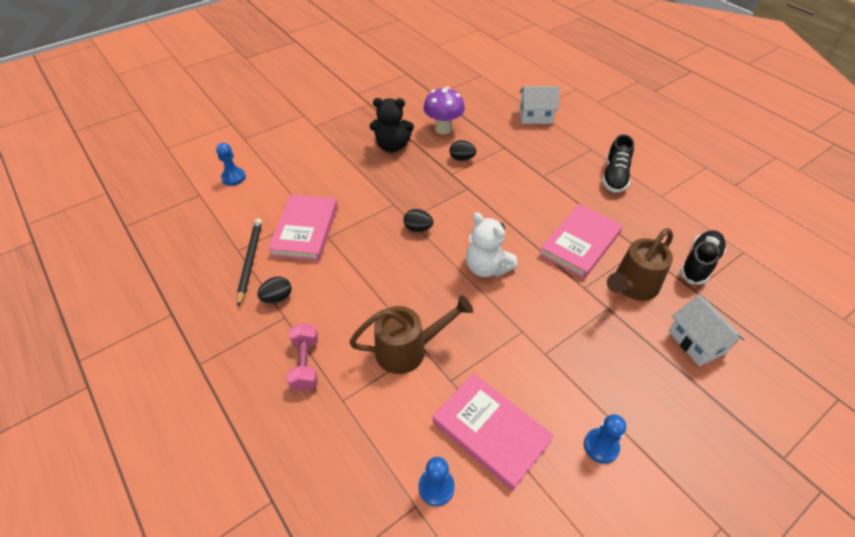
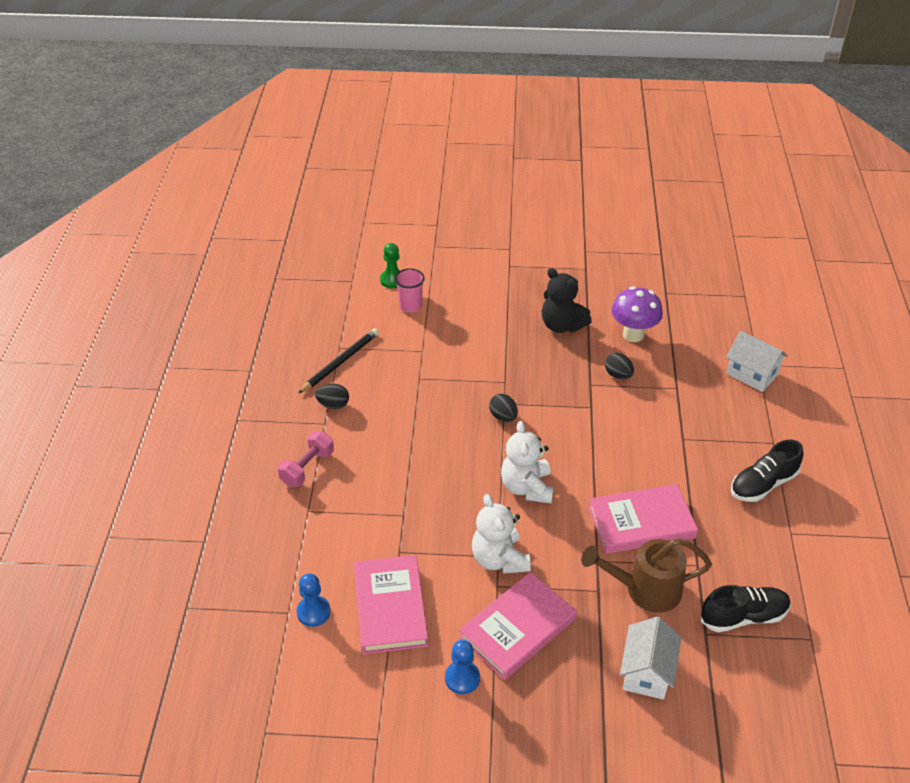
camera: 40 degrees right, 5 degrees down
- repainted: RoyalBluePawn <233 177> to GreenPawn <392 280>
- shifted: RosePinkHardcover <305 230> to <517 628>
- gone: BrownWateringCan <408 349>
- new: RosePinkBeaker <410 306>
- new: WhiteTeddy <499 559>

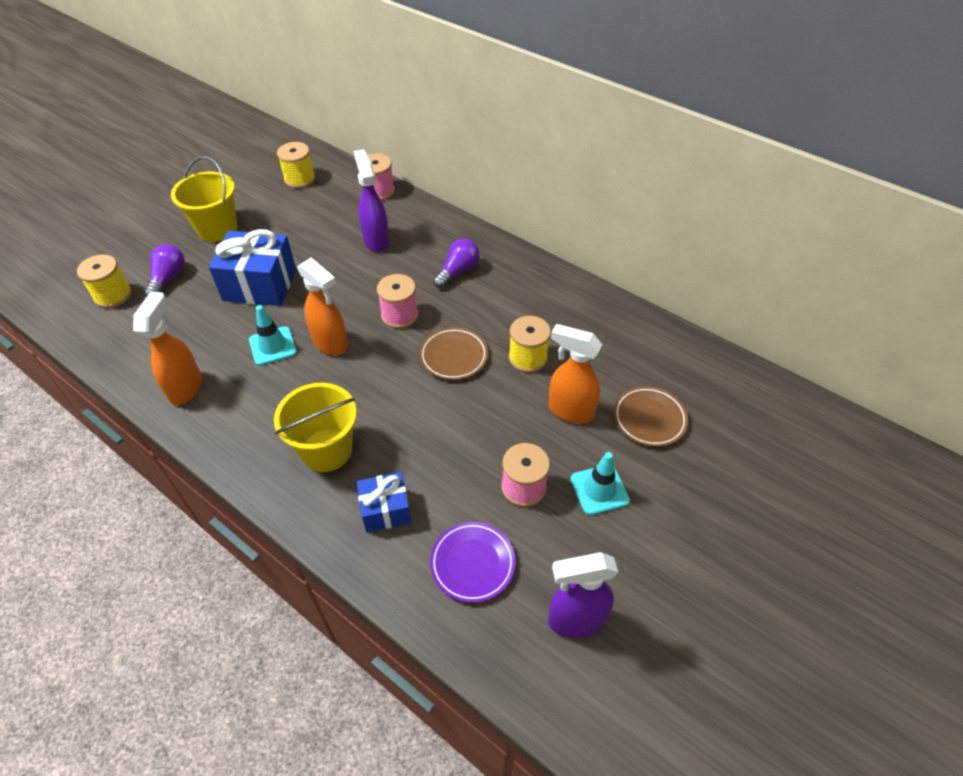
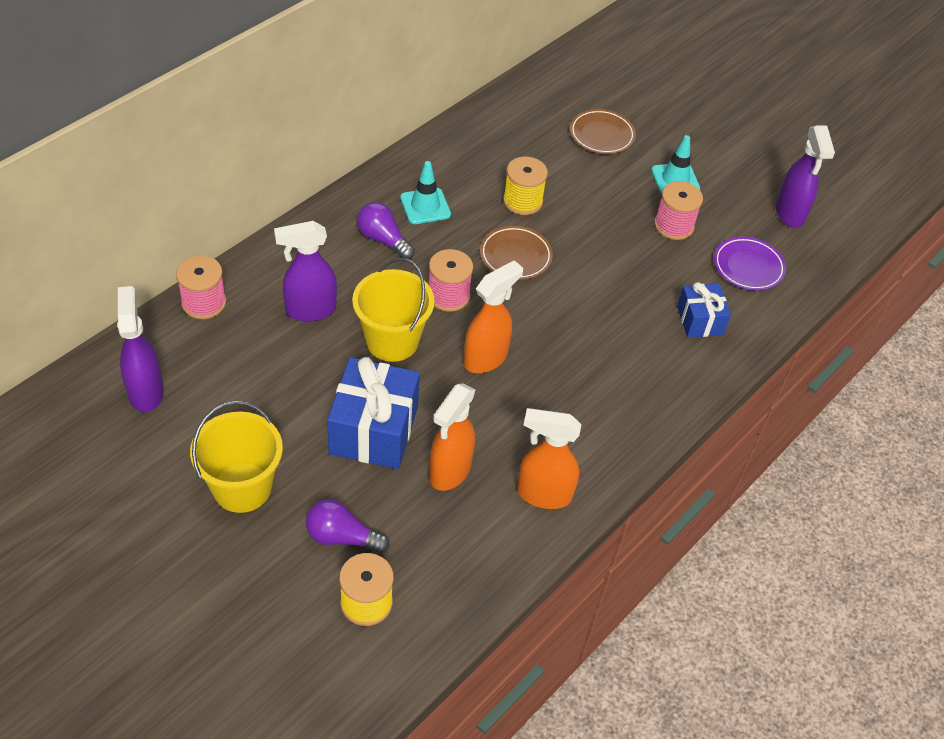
camera: 90 degrees left, 0 degrees up
- shifted: AquaRoadCone <273 346> to <425 206>
- shifted: YellowPail <326 450> to <392 341>
- swapped: YellowReelOfThread <299 179> to PurpleSprayBottle <146 391>
- shifted: OrangeSprayBottle <570 410> to <449 472>

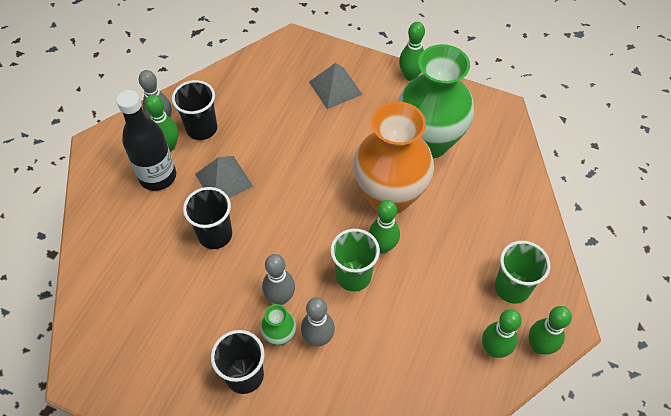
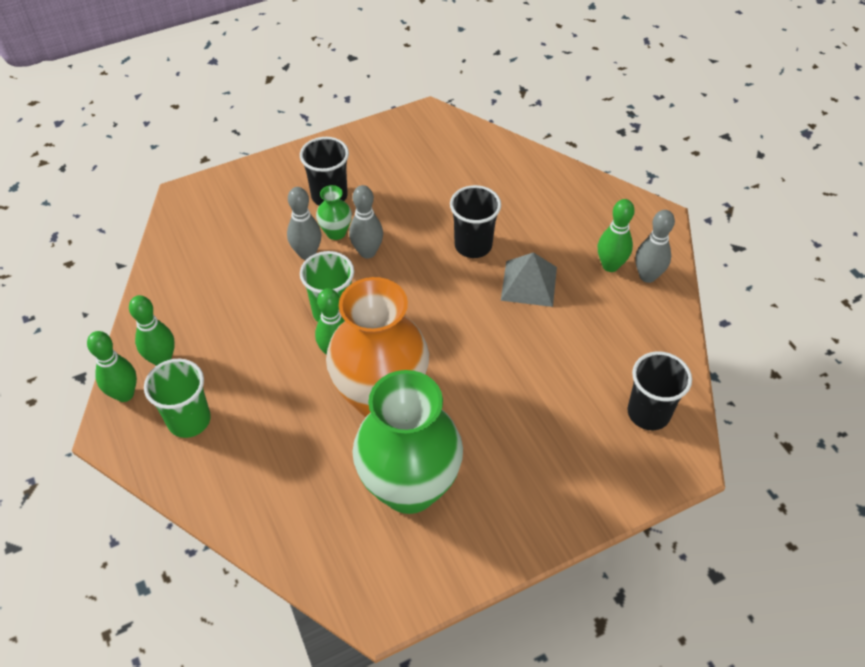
camera: 130 degrees right, 5 degrees down
- gone: EbonyBottle <158 176>
- shifted: EbonyBeaker <201 128> to <648 413>
- gone: GreySolidPyramid <335 88>
- gone: GreenTenpin <410 76>

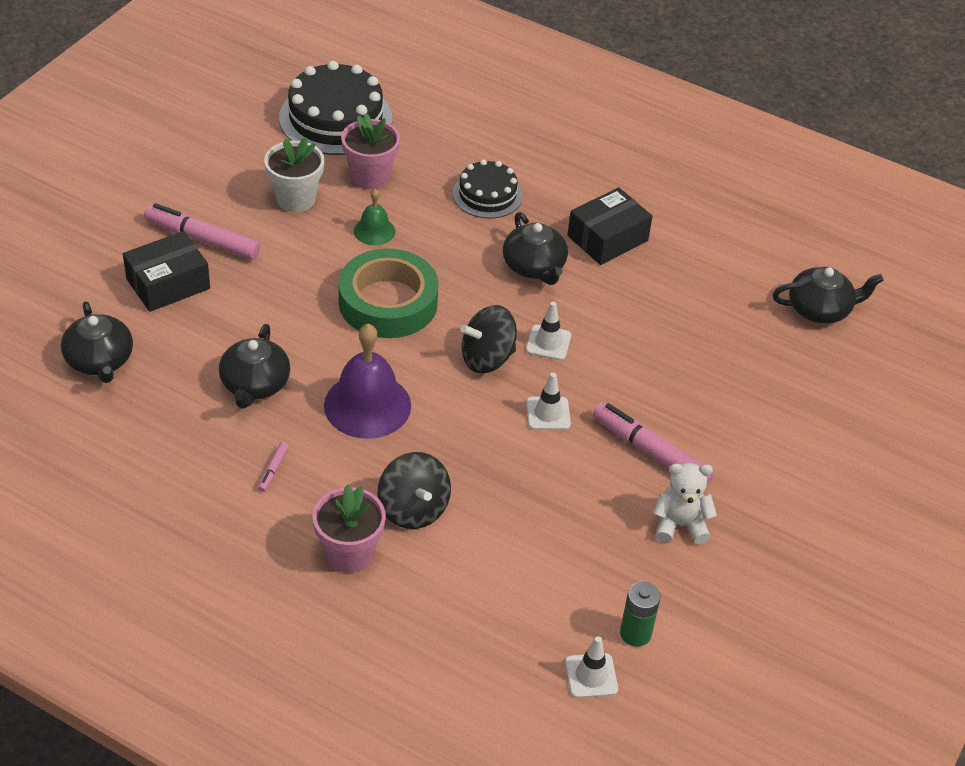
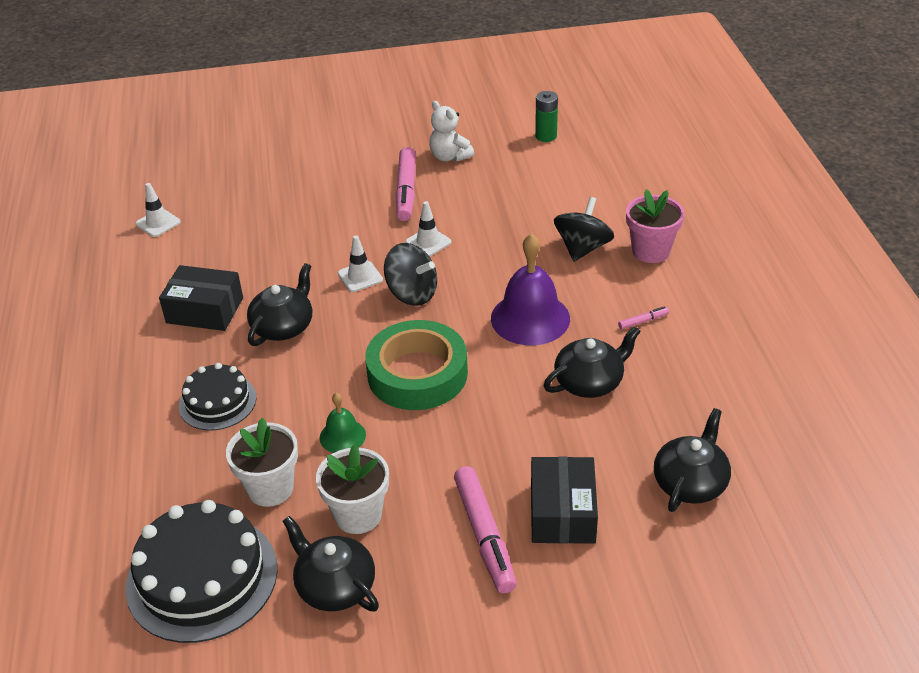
camera: 125 degrees left, 5 degrees down
- rotated: EbonyPackage <168 284> = <562 512> 75 degrees clockwise
- repainted: RosePinkPottedPlant <370 176> to WhitePottedPlant <270 488>
- shifted: WhiteRoadCone <591 676> to <158 223>
- shifted: EbonyTeaPot <820 309> to <334 586>

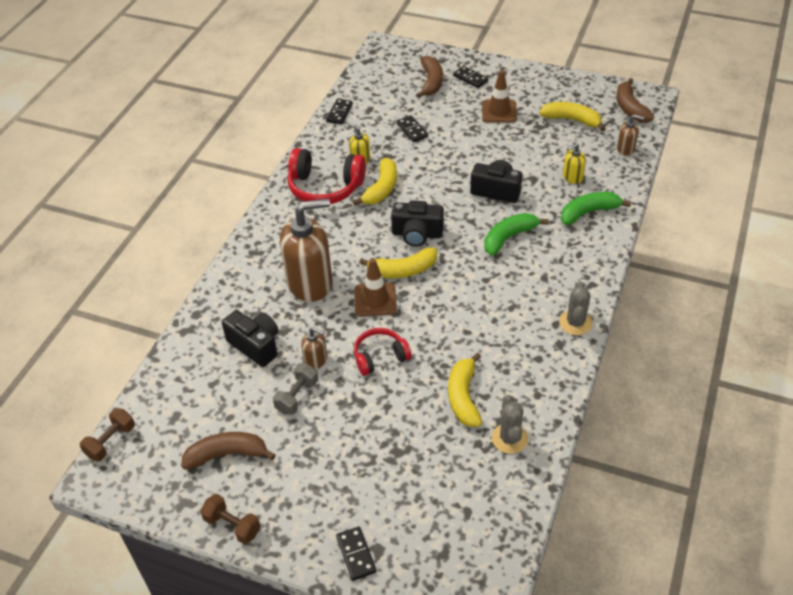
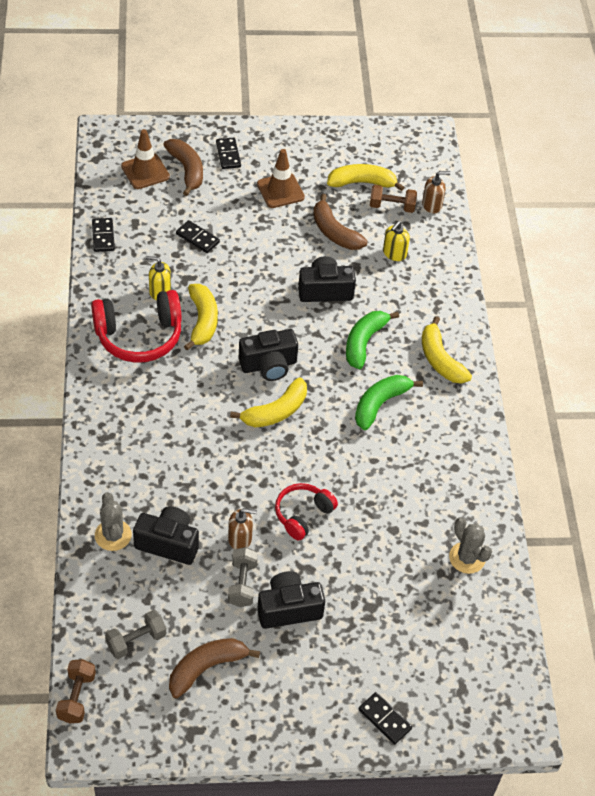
camera: 30 degrees left, 5 degrees up
- shifted: BrownFreeWeight <232 525> to <392 206>
- gone: BrownPumpBottle <310 283>
- shifted: BrownRoadCone <375 300> to <145 171>
- shifted: YellowToyBanana <463 397> to <440 360>
- rotated: EbonyDominoTile <470 78> = <228 155> 60 degrees clockwise
- shifted: GreyPricklyPlant <575 323> to <113 535>
- shifted: GreenToyBanana <588 212> to <380 404>
- shifted: BrownToyBanana <630 108> to <334 232>
- new: GreyFreeWeight <136 641>
- new: EbonyCamera <288 609>

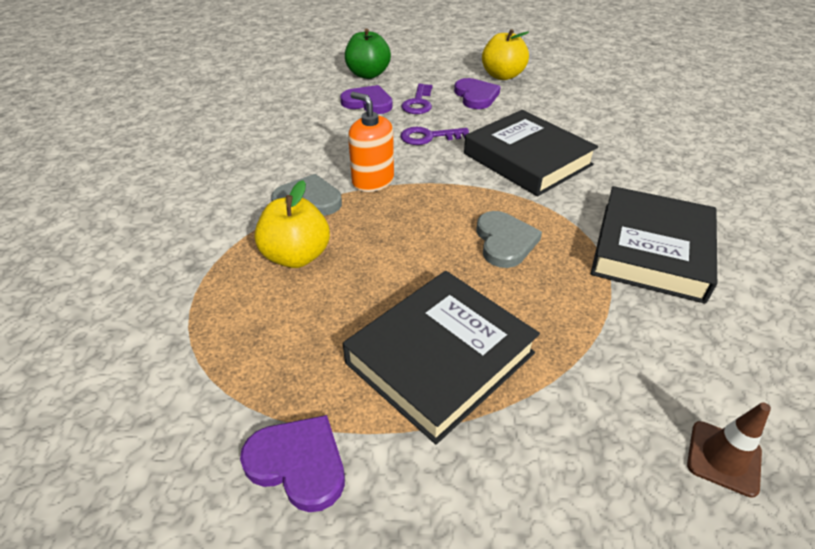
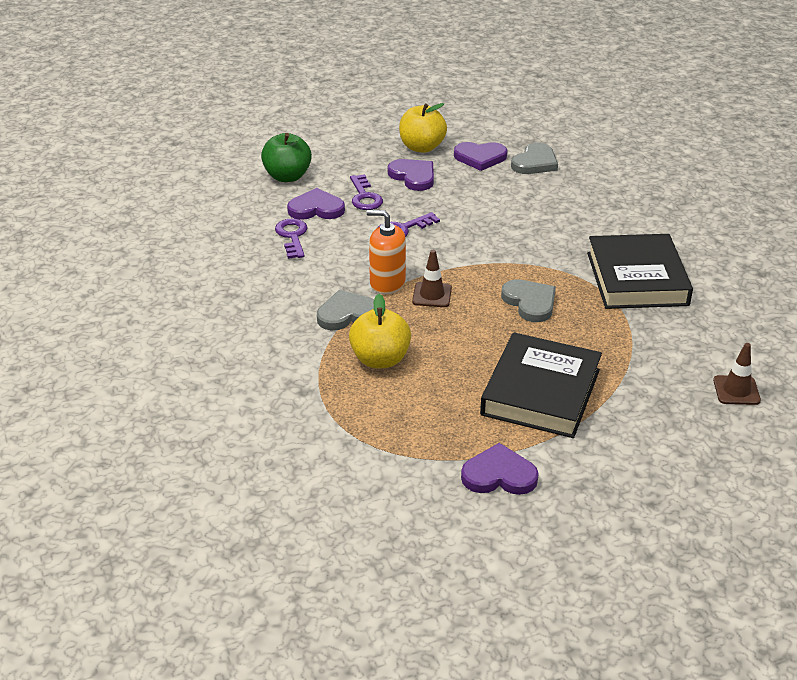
camera: 25 degrees left, 5 degrees down
- gone: EbonyHardcover <527 159>
- new: PurpleLatchkey <292 236>
- new: BrownRoadCone <432 295>
- new: PurpleLoveHeart <480 158>
- new: GreyLoveHeart <535 162>

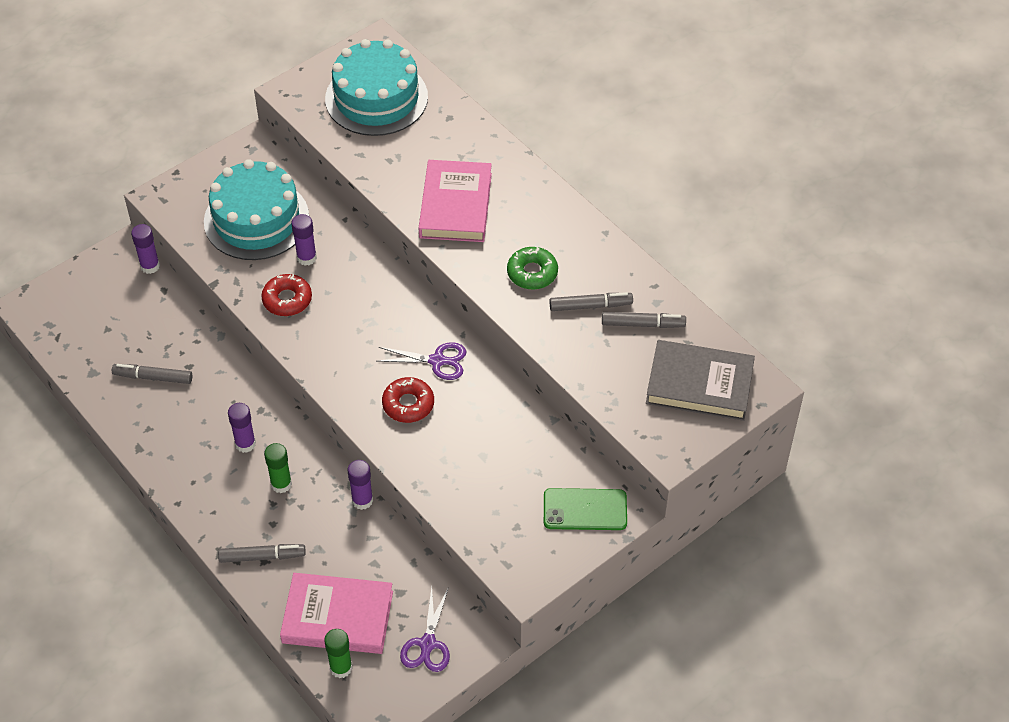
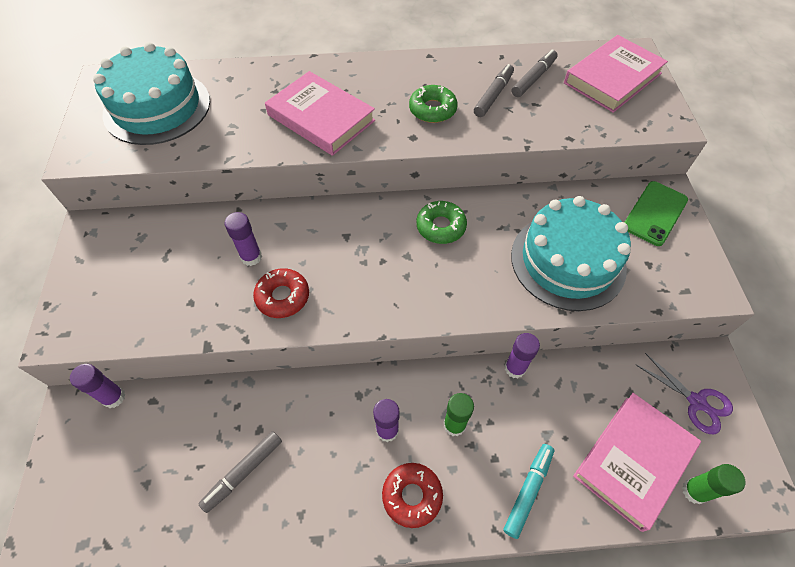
camera: 55 degrees left, 5 degrees up
- shifted: AquaLayerCake <256 219> to <568 261>
- repainted: GreyMarkerPen <262 557> to AquaMarkerPen <528 491>
- swapped: PurpleScissors <437 361> to GreenDoughnut <441 226>
- shifted: RedDoughnut <408 404> to <412 496>
- repainted: GreyHardcover <699 384> to RosePinkHardcover <612 78>

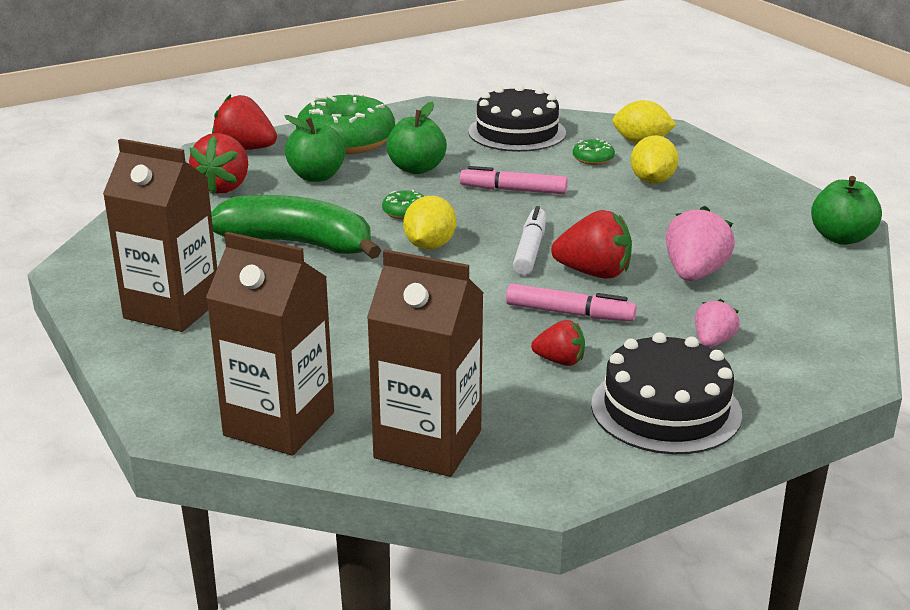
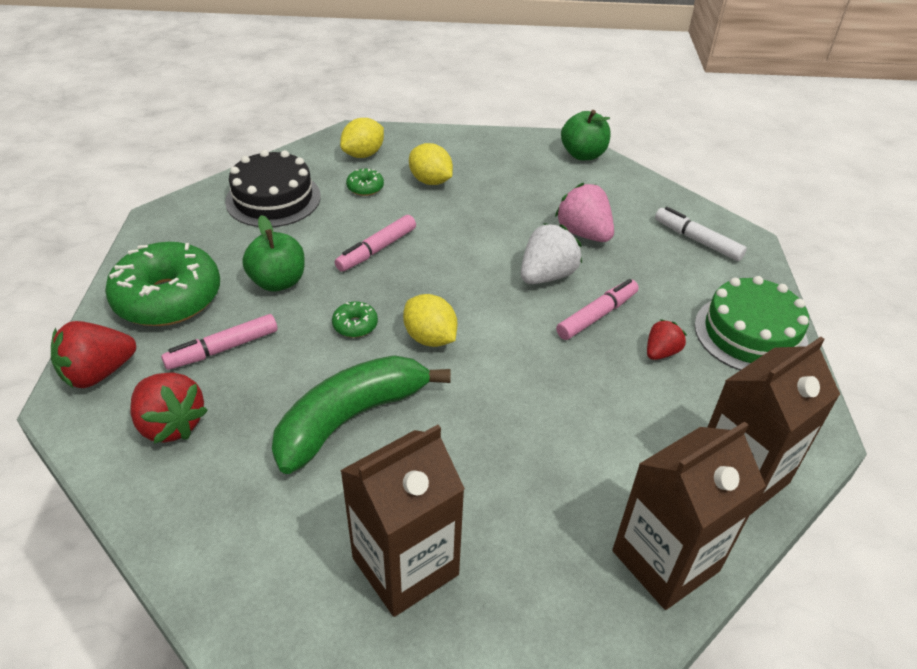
camera: 60 degrees left, 15 degrees up
- swapped: GreenToyApple <316 176> to RosePinkMarkerPen <223 349>
- shifted: WhiteMarkerPen <530 249> to <697 240>
- repainted: RedStrawberry <594 273> to WhiteStrawberry <547 275>
- repainted: EbonyLayerCake <665 409> to GreenLayerCake <750 334>
- gone: RosePinkStrawberry <713 342>

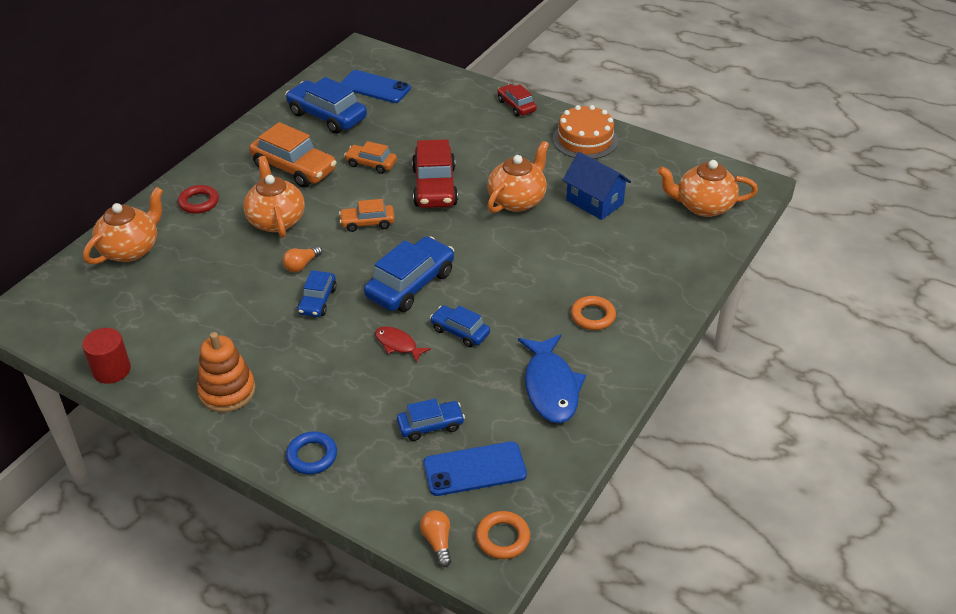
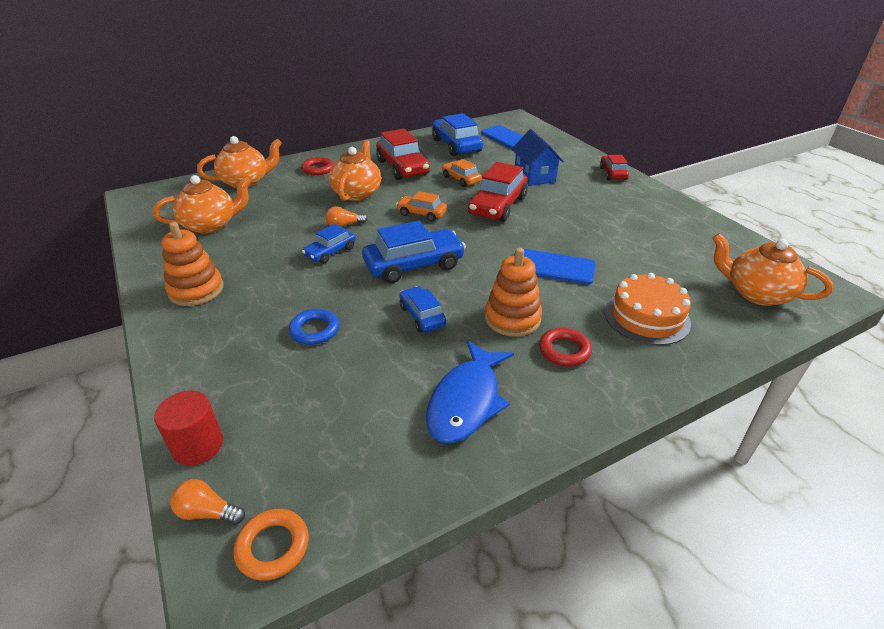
camera: 30 degrees right, 5 degrees down
- shifted: RedSolidCylinder <112 370> to <198 445>
- repainted: OrangeToyCar <294 168> to RedToyCar <402 167>
- shifted: RoyalBlueRing <312 456> to <314 330>
- gone: RedFishFigure <398 344>
- gone: RoyalBlueToyCar <430 425>
- rotated: OrangeBulb <437 542> = <207 512> 90 degrees counterclockwise
- shifted: RoyalBluePhone <474 469> to <552 267>
- shifted: OrangeTeaPot <517 200> to <211 225>
- shifted: OrangeLayerCake <585 140> to <646 317>
- shifted: RoyalBlueToyHouse <594 202> to <534 176>
- repainted: OrangeRing <593 316> to RedRing <564 350>
- new: OrangeRingStacker <512 318>

